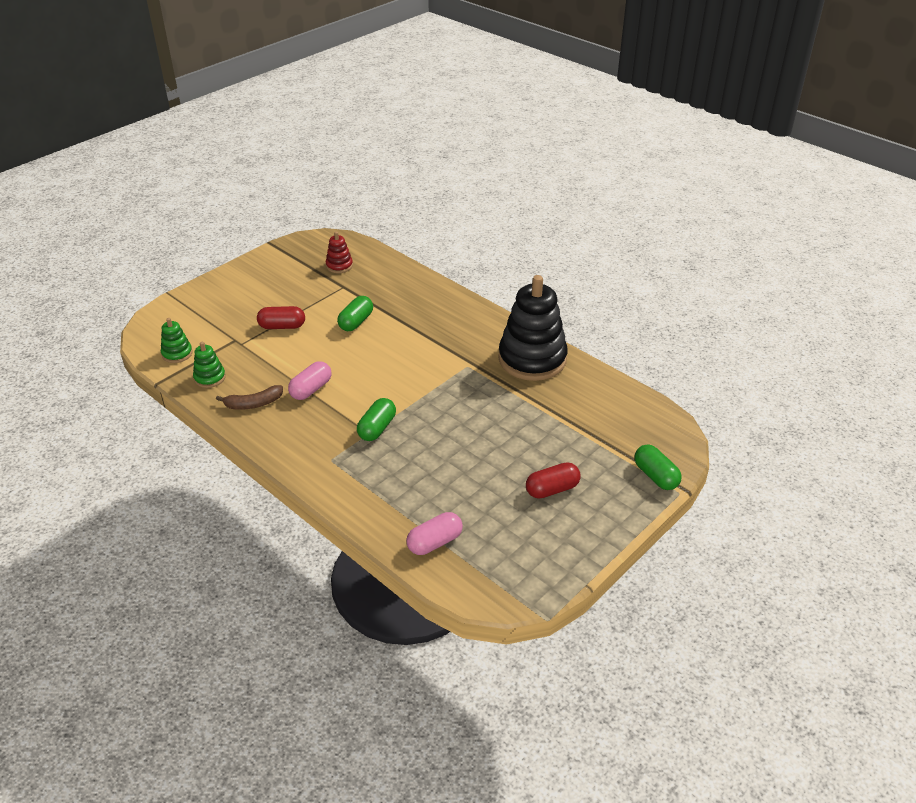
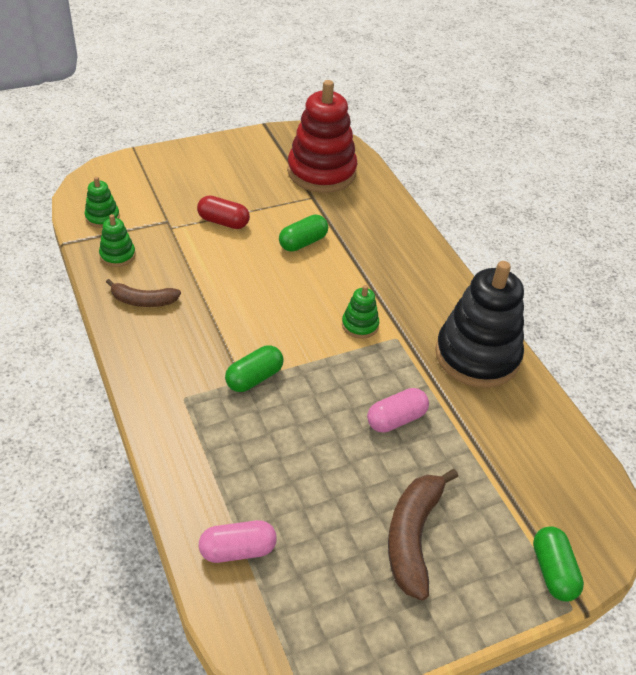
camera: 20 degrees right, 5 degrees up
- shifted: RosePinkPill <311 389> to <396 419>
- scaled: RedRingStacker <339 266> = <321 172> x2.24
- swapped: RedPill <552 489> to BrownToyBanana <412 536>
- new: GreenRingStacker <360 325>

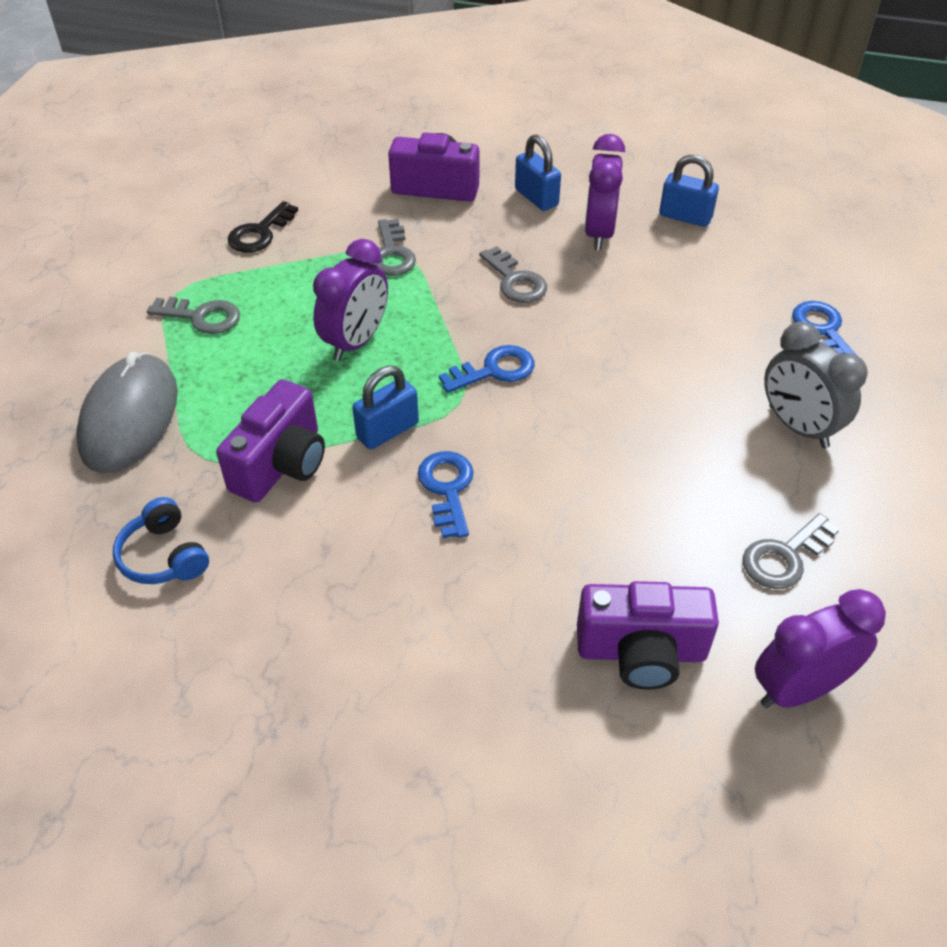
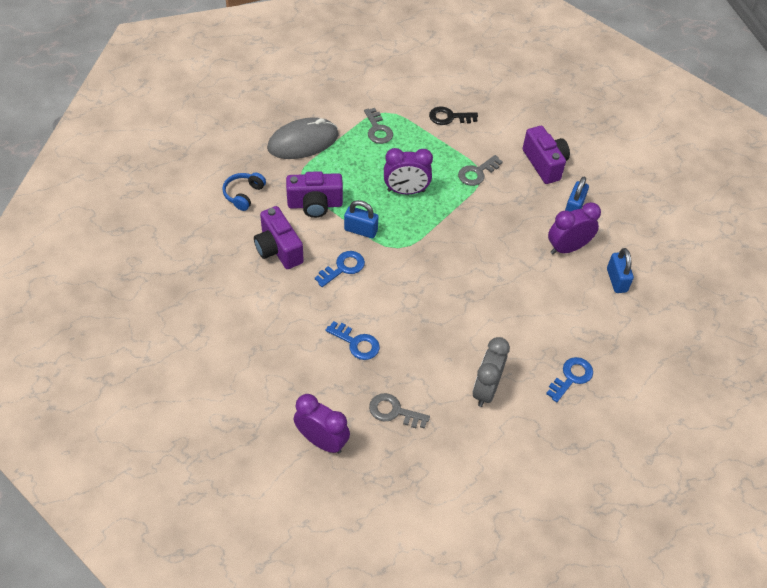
camera: 55 degrees right, 5 degrees up
- shifted: RoyalBlueLatchkey <494 370> to <356 343>
- gone: GreyLatchkey <515 281>
- shifted: PurpleCamera <641 652> to <278 249>

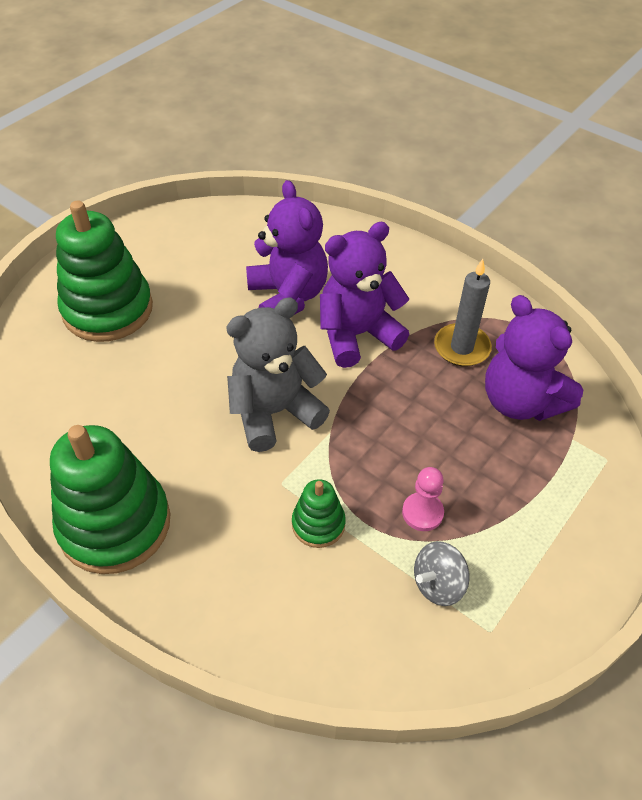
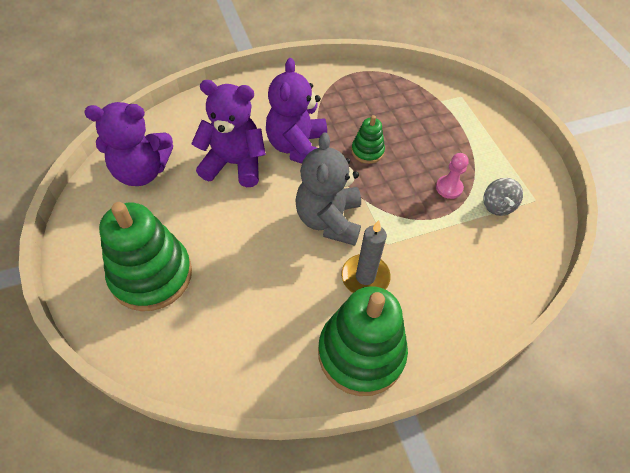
camera: 60 degrees left, 5 degrees up
- shifted: GreenRingStacker <318 524> to <367 151>
- shifted: GreyPillarCandle <461 347> to <365 277>
- shifted: PurpleTeddy <520 401> to <142 171>

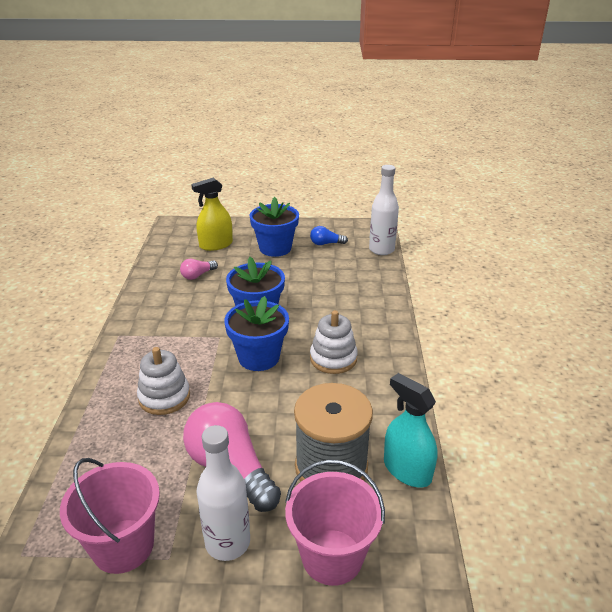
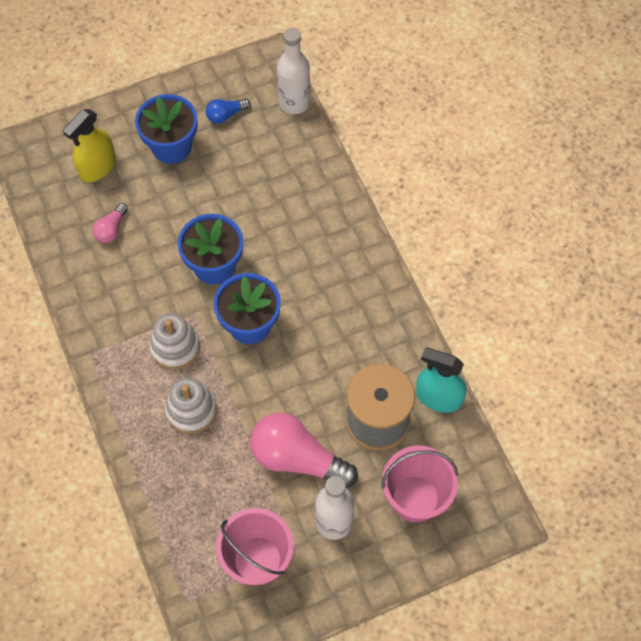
camera: 25 degrees left, 30 degrees up
- shifted: WhiteRingStacker <333 358> to <175 347>

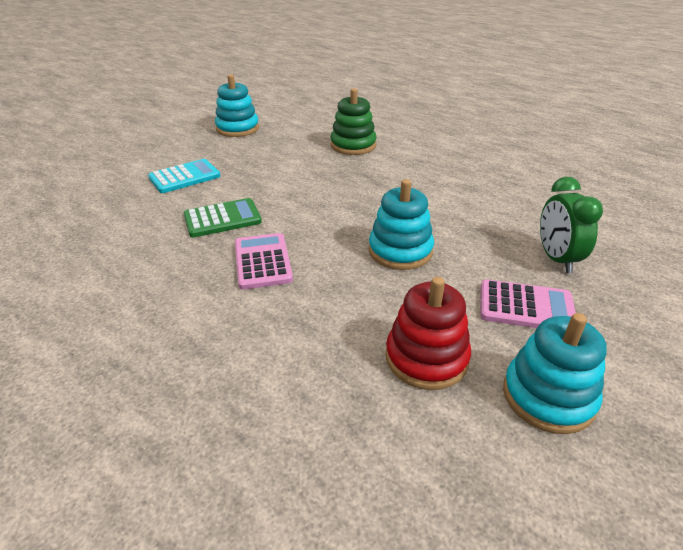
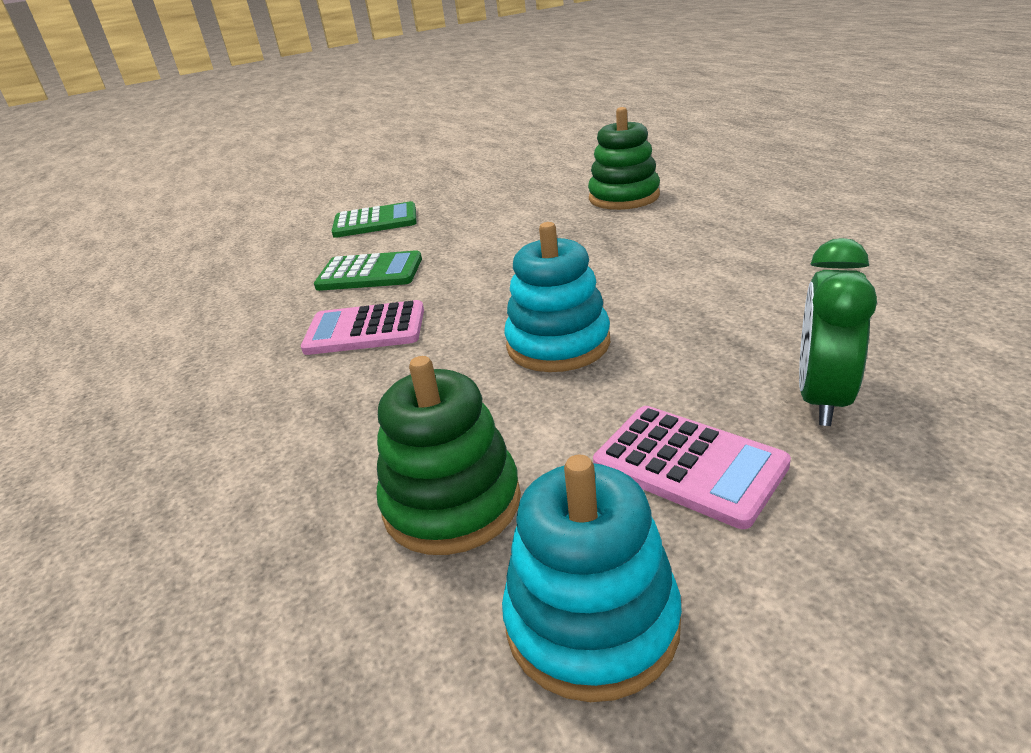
camera: 30 degrees right, 5 degrees down
- repainted: AquaCalculator <184 177> to GreenCalculator <375 222>
- gone: AquaRingStacker <237 129>
- rotated: RosePinkCalculator <262 261> = <365 330> 105 degrees counterclockwise
- repainted: RedRingStacker <426 358> to GreenRingStacker <452 503>

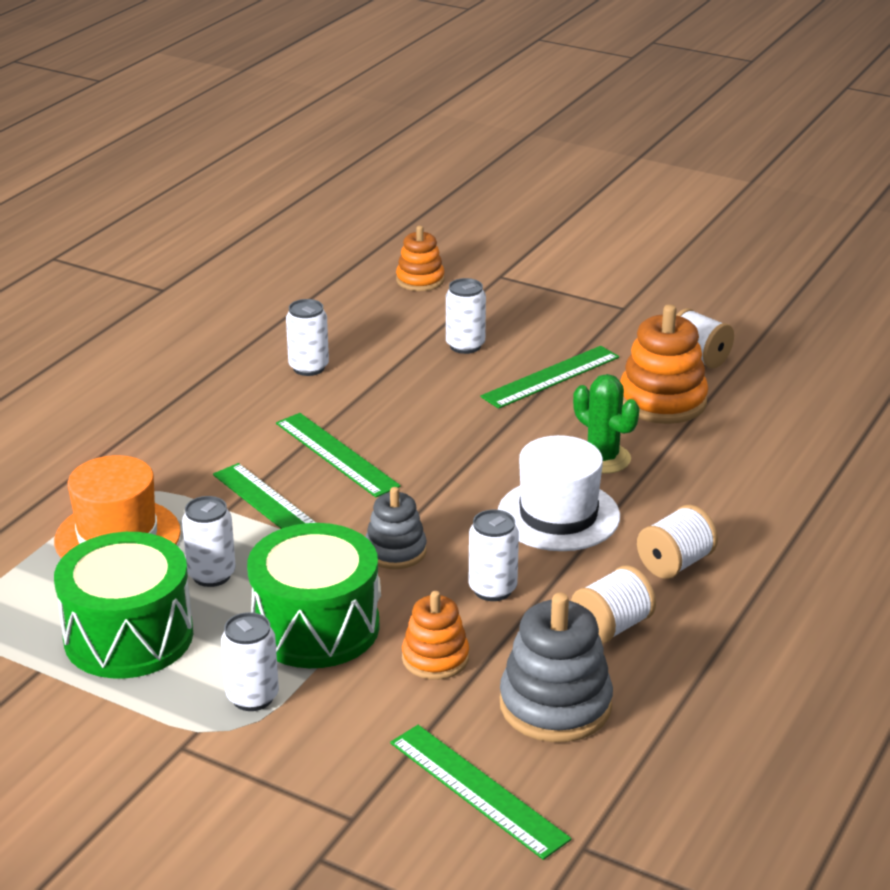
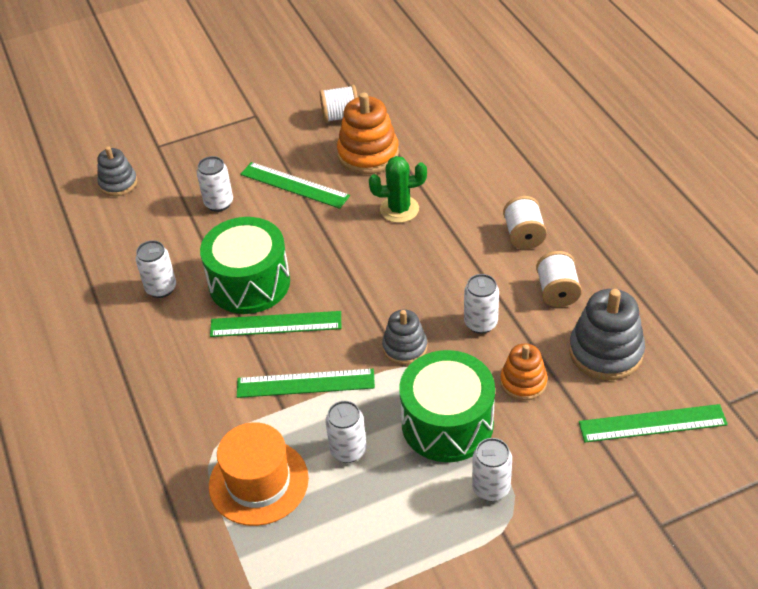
camera: 50 degrees left, 15 degrees up
- shifted: GreenToyDrum <128 636> to <249 283>
- repainted: OrangeRingStacker <420 280> to GreyRingStacker <118 183>
- rotated: GreenStraightedge <551 377> = <294 185> 60 degrees counterclockwise
- gone: WhiteTallHat <558 515>

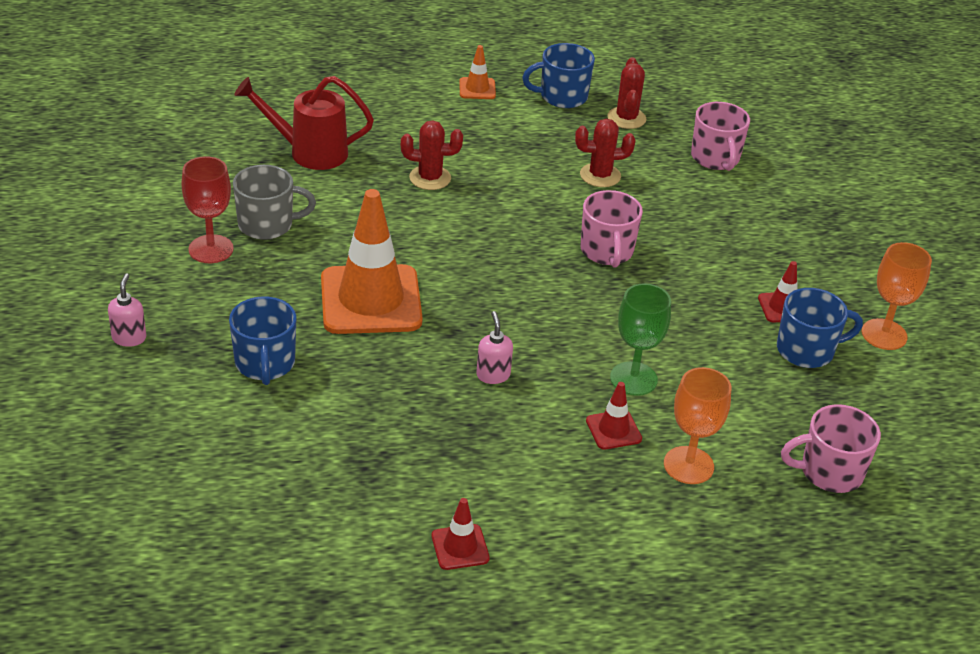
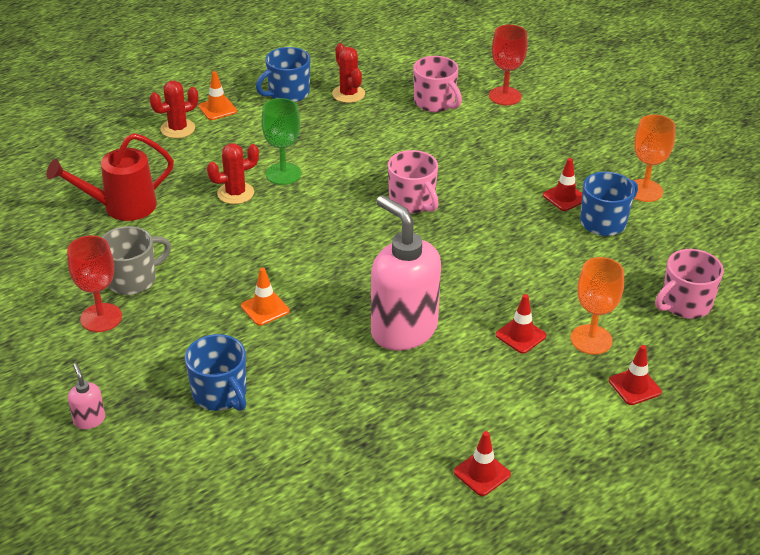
camera: 25 degrees left, 0 degrees up
- scaled: OrangeRoadCone <371 300> = <265 308> x0.44
- scaled: RosePinkPumpBottle <493 375> = <403 330> x2.45
- shifted: RedPricklyPlant <600 175> to <178 129>
- shifted: GreenWineGlass <633 379> to <283 174>
- new: RedWineGlass <505 96>
- new: RedRoadCone <634 386>

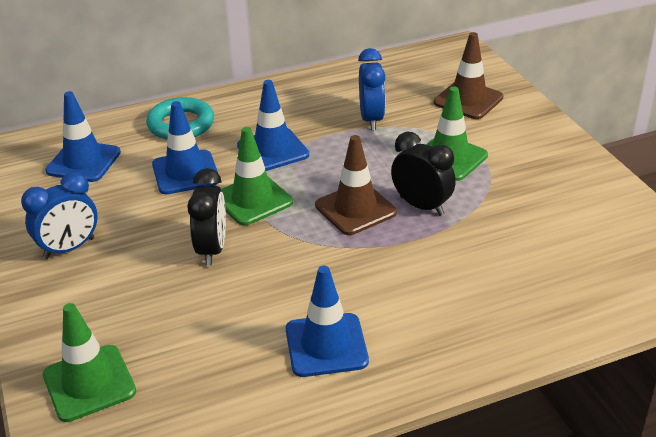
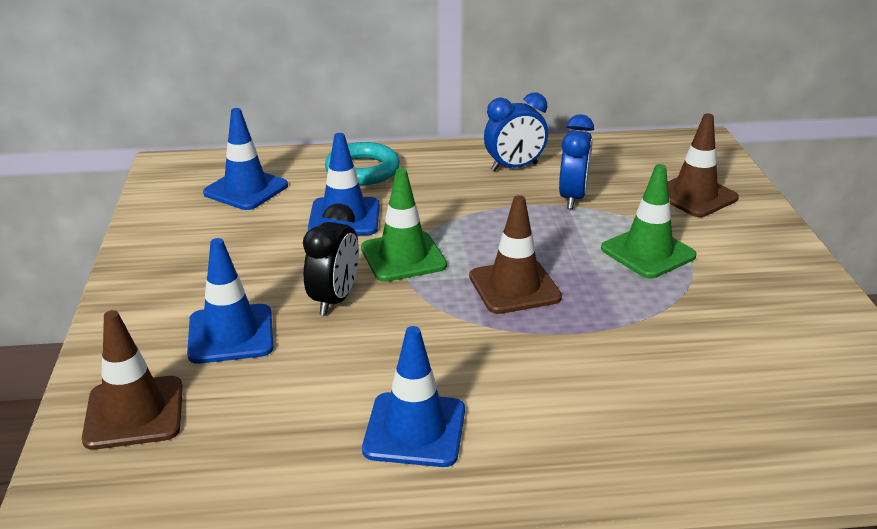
camera: 15 degrees right, 5 degrees down
- shifted: RoyalBlueClock <69 248> to <514 167>
- repainted: GreenRoadCone <89 383> to BrownRoadCone <134 413>
- shifted: RoyalBlueRoadCone <273 150> to <231 334>
- gone: EbonyClock <421 206>

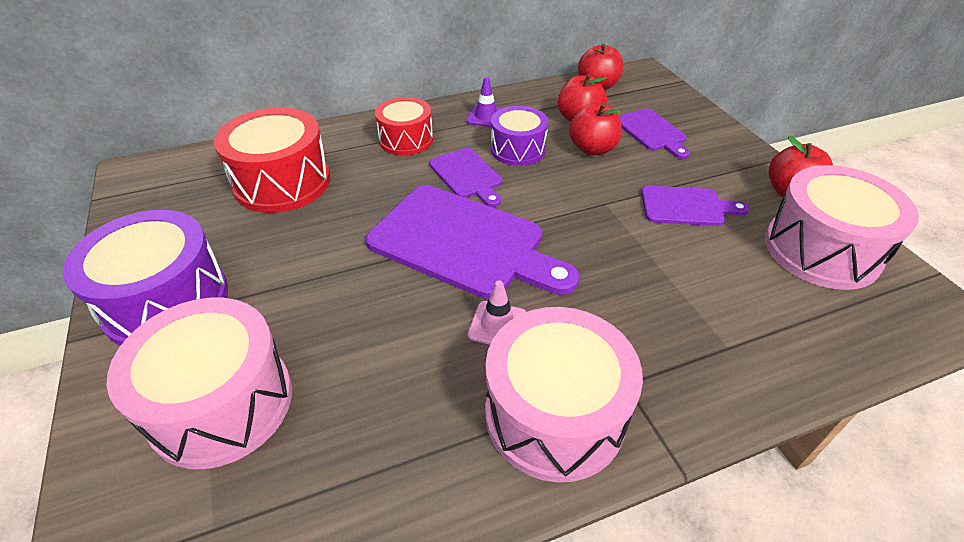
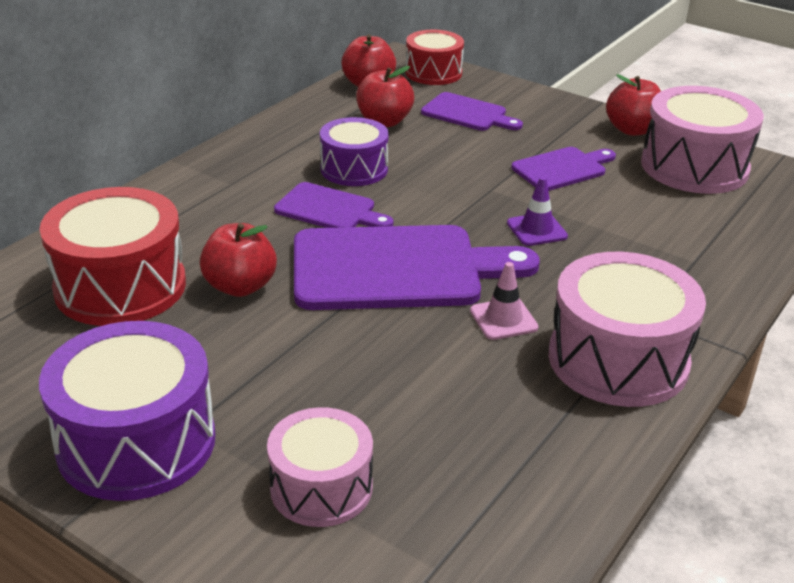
camera: 35 degrees left, 10 degrees down
- scaled: RosePinkToyDrum <222 403> = <321 487> x0.63
- shifted: RedToyDrum <406 140> to <433 73>
- shifted: PurpleRoadCone <486 117> to <536 230>
- shifted: RedToyApple <592 149> to <240 286>

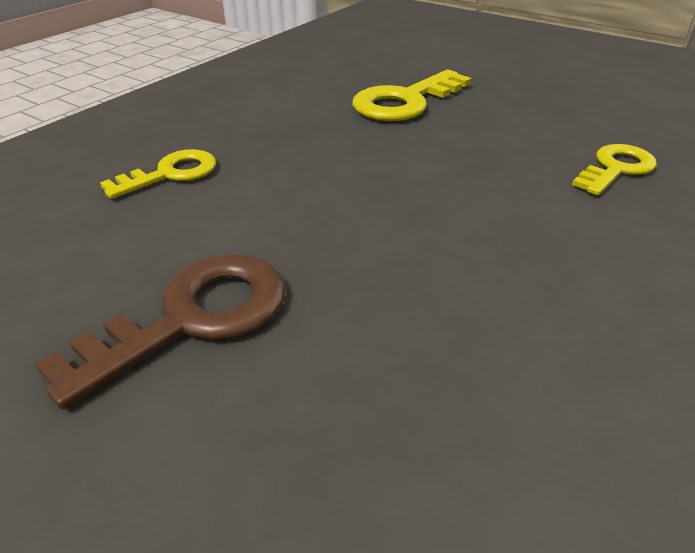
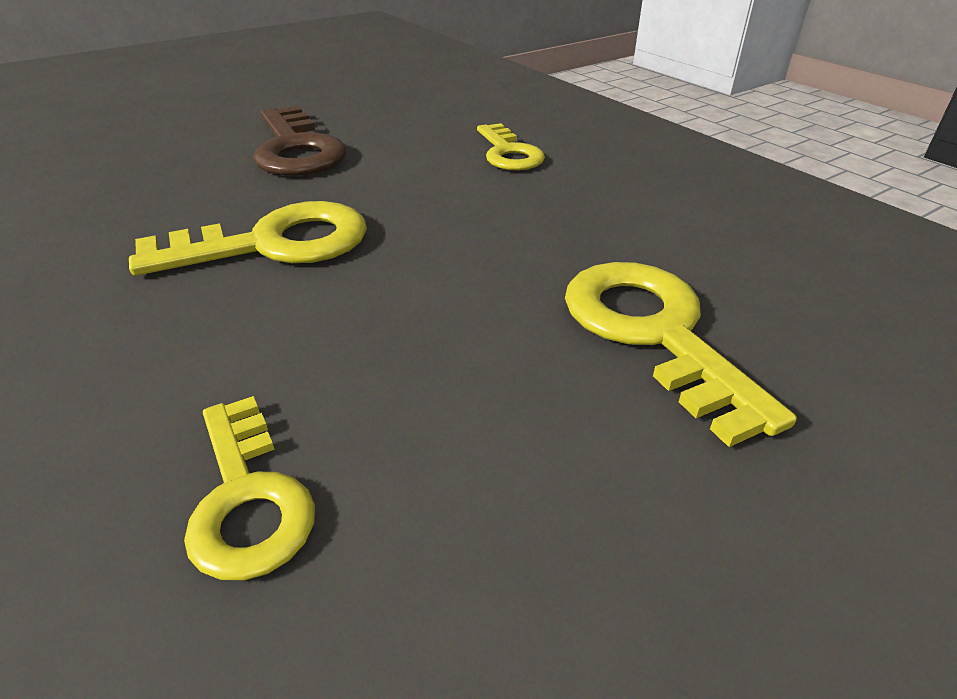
camera: 110 degrees right, 0 degrees up
- new: YellowLatchkey <275 244>

